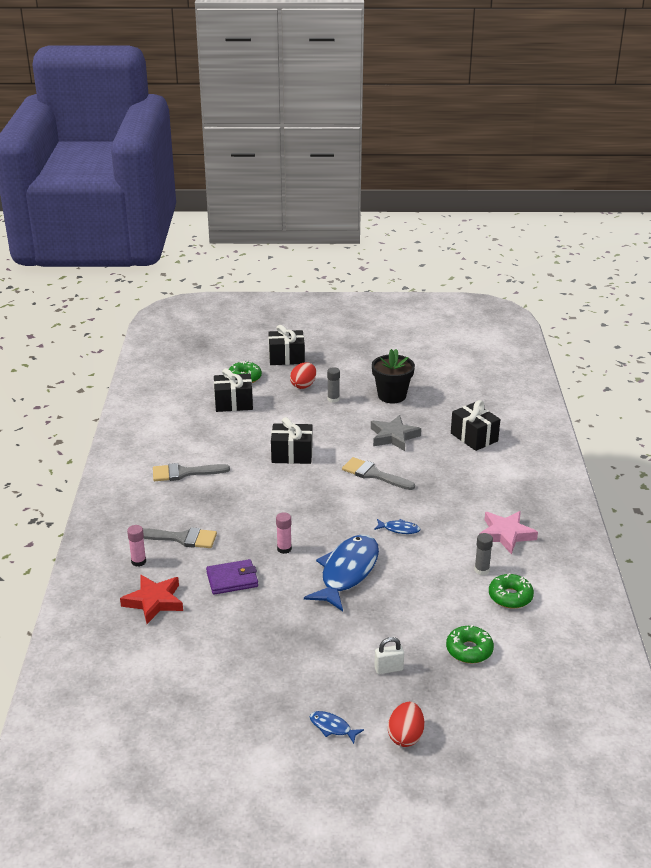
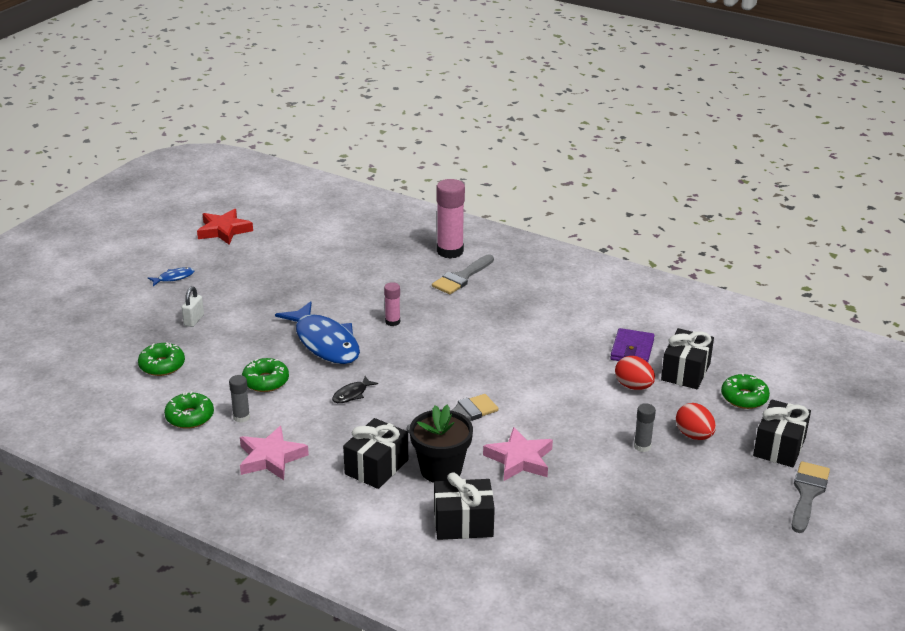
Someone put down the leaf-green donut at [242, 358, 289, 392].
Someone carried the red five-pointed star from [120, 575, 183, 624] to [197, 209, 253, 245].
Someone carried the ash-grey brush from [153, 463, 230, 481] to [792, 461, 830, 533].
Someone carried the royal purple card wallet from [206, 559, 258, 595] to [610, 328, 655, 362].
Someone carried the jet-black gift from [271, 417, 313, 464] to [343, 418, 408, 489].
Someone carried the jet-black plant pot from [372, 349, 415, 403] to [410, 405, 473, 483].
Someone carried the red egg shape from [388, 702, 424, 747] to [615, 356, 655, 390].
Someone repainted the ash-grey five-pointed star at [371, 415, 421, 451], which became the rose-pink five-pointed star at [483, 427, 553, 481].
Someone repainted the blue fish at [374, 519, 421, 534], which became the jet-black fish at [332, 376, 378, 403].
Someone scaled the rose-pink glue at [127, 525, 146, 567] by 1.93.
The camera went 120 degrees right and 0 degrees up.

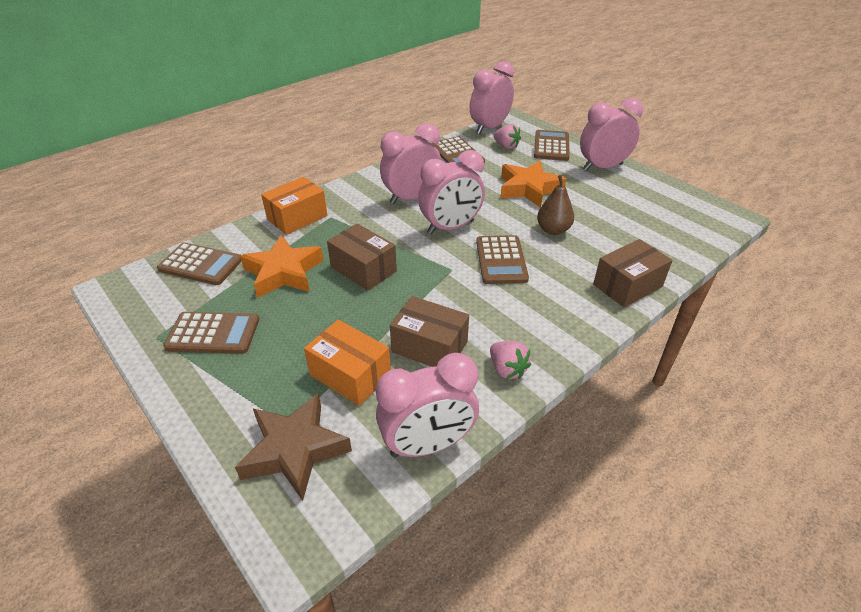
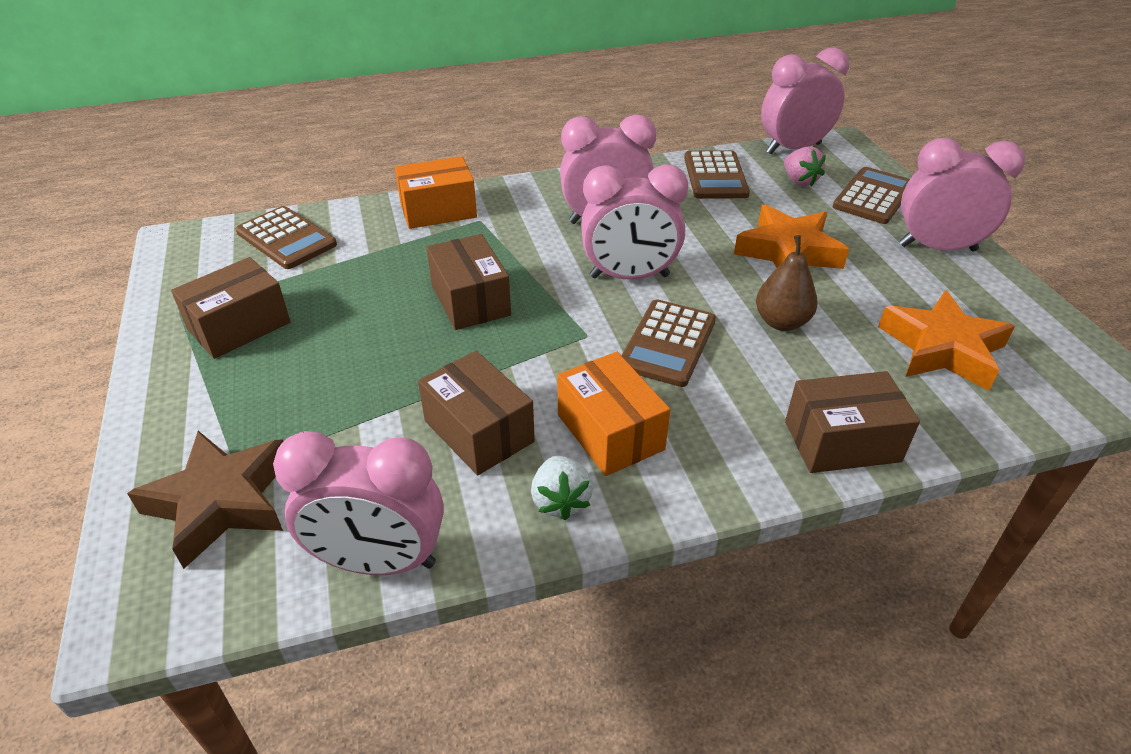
Someone carried the orange five-pointed star from [240, 235, 323, 298] to [878, 290, 1015, 390].
Someone carried the orange box from [304, 320, 391, 406] to [557, 352, 670, 476].
Someone swapped the brown pocket calculator at [163, 312, 259, 354] for the brown box at [171, 257, 291, 359].
Someone repainted the rose-pink toy strawberry at [490, 341, 531, 379], which became the snow-white toy strawberry at [531, 456, 593, 520].
The camera went 25 degrees right and 0 degrees up.

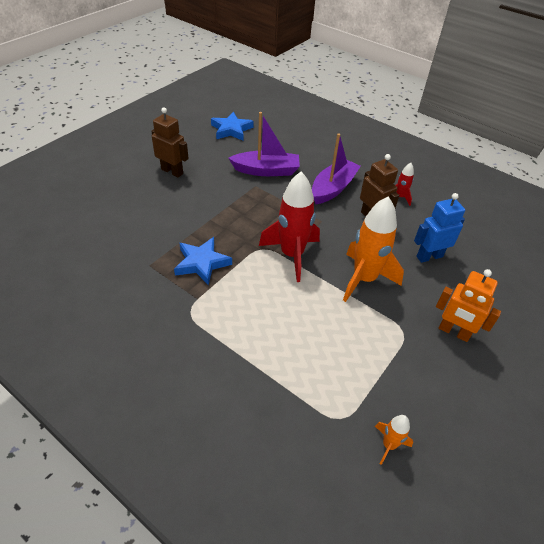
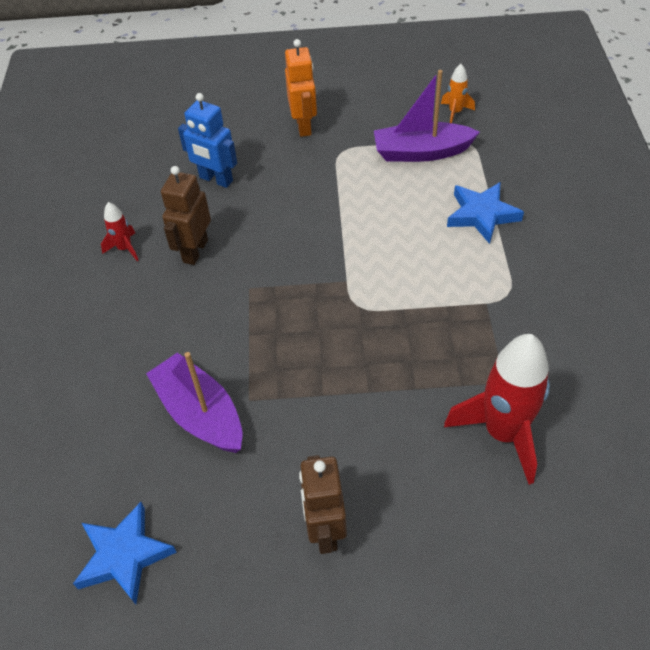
Someone took away the orange rocket at [343, 197, 404, 302].
Someone carried the blue five-pointed star from [174, 237, 232, 285] to [447, 182, 524, 244].
Someone carried the red rocket from [259, 172, 320, 282] to [444, 334, 550, 485].
Someone carried the royal purple toy boat from [312, 133, 361, 204] to [374, 70, 480, 162].
The camera went 125 degrees left and 5 degrees up.

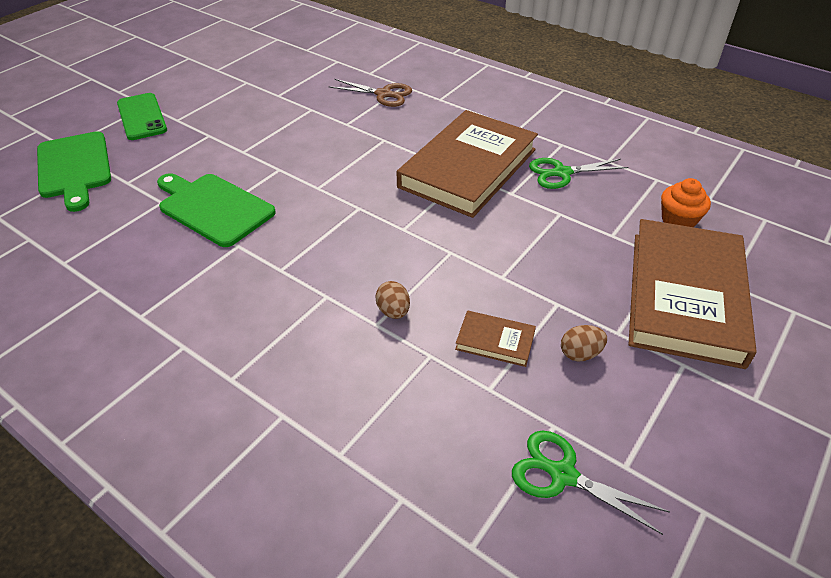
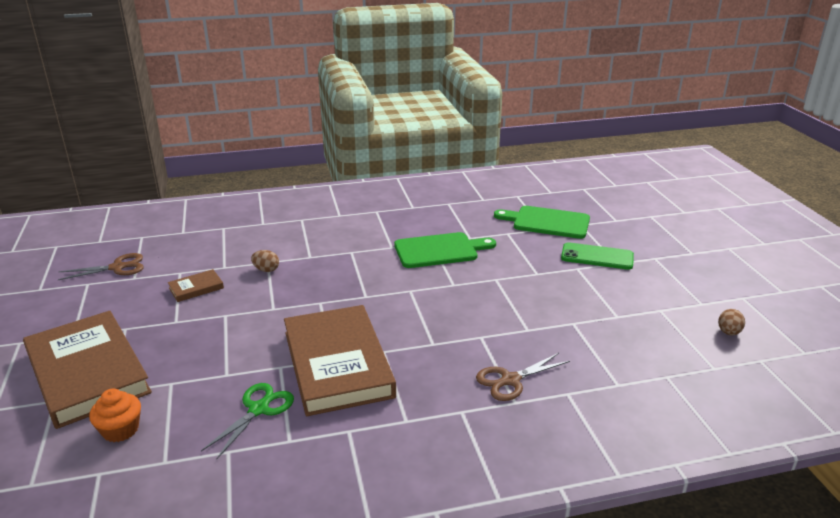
Someone carried the brown egg shape from [561, 325, 607, 361] to [718, 309, 745, 335].
Someone repainted the leaf-green scissors at [512, 431, 670, 535], which became the brown scissors at [58, 253, 144, 280].
The camera went 130 degrees right and 15 degrees down.

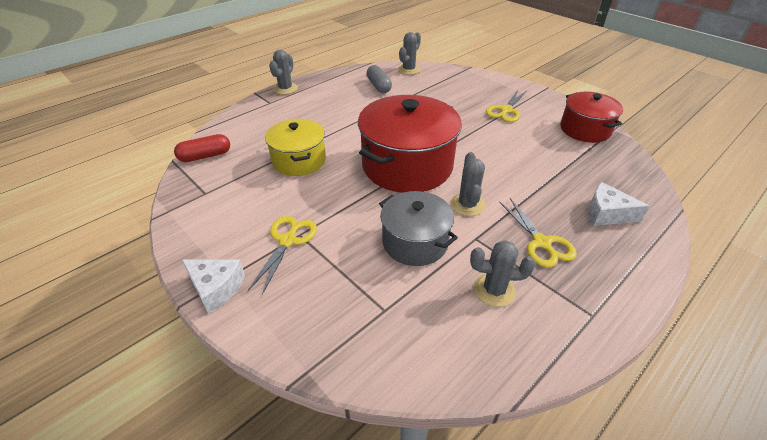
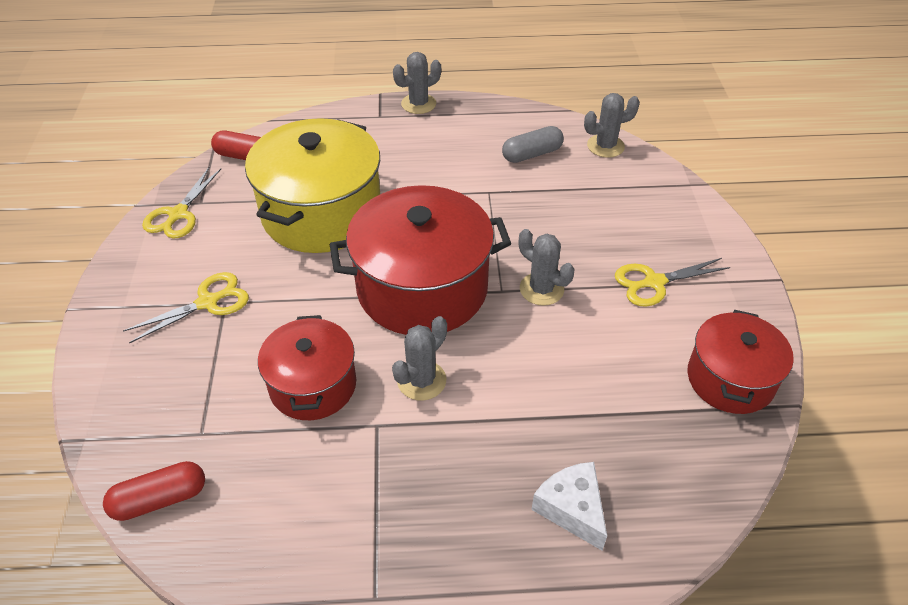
Someone took away the snow-white cheese wedge at [182, 260, 245, 314].
Someone put down the red capsule at [103, 461, 205, 521].
Someone carried the ash-grey cactus from [470, 240, 536, 307] to [519, 229, 574, 306].
Someone carried the golden scissors from [499, 198, 577, 268] to [142, 167, 221, 238].
Someone repainted the ash-grey stockpot at [379, 191, 458, 266], which became the red stockpot at [258, 315, 356, 420].
Someone rotated the ash-grey capsule at [366, 65, 392, 93] by 45 degrees clockwise.
Someone scaled the golden stockpot at [265, 119, 326, 176] by 1.67.
The camera went 40 degrees right and 5 degrees up.

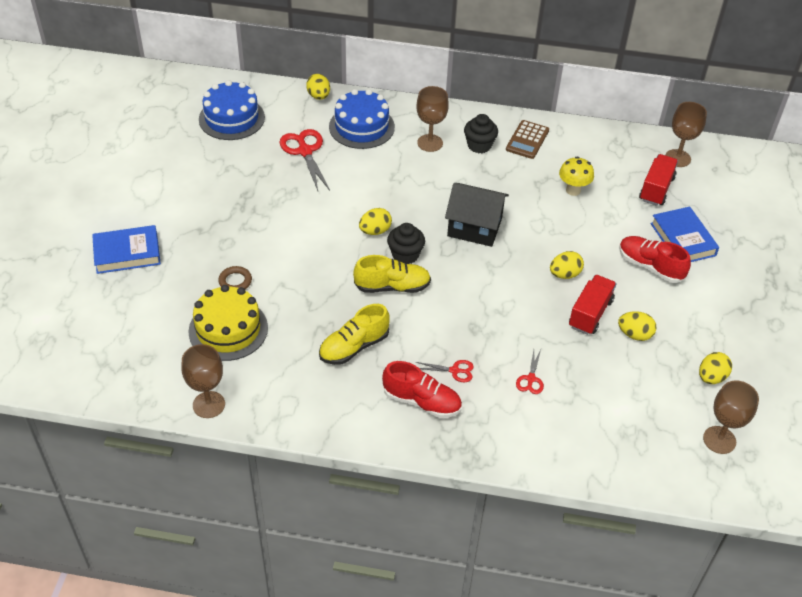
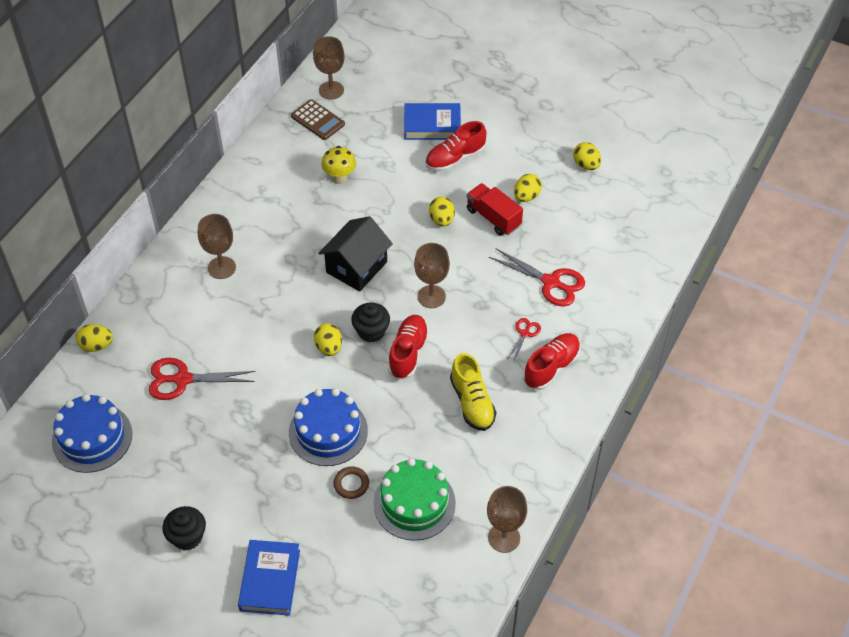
Someone took away the red lorry at [639, 154, 678, 206].
Someone carried the blue layer cake from [329, 89, 395, 149] to [289, 388, 368, 466].
Someone carried the jet-black fairy cake from [464, 114, 498, 153] to [163, 506, 206, 551].
Someone carried the brown pocket calculator from [506, 120, 549, 159] to [291, 99, 345, 140].
Someone carried the brown goblet from [703, 380, 759, 454] to [414, 243, 450, 308].
Someone repainted the golden layer cake at [188, 285, 268, 361], which became the leaf-green layer cake at [374, 458, 456, 541].
Someone repainted the golden lace-up shoe at [353, 255, 431, 293], which became the red lace-up shoe at [388, 315, 429, 380].
Someone scaled the red scissors at [516, 350, 544, 394] by 1.89.
The camera went 70 degrees left and 5 degrees up.

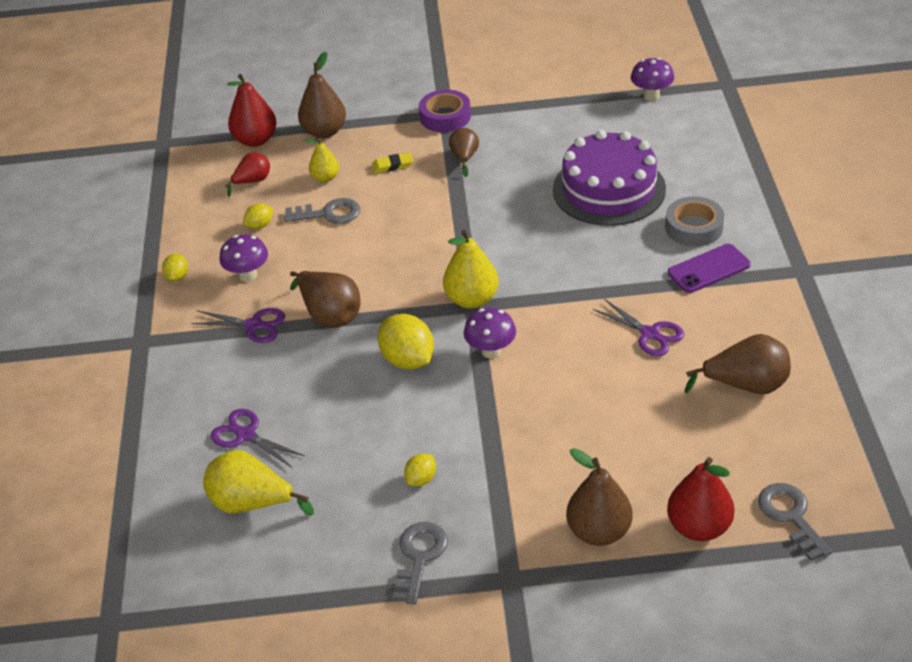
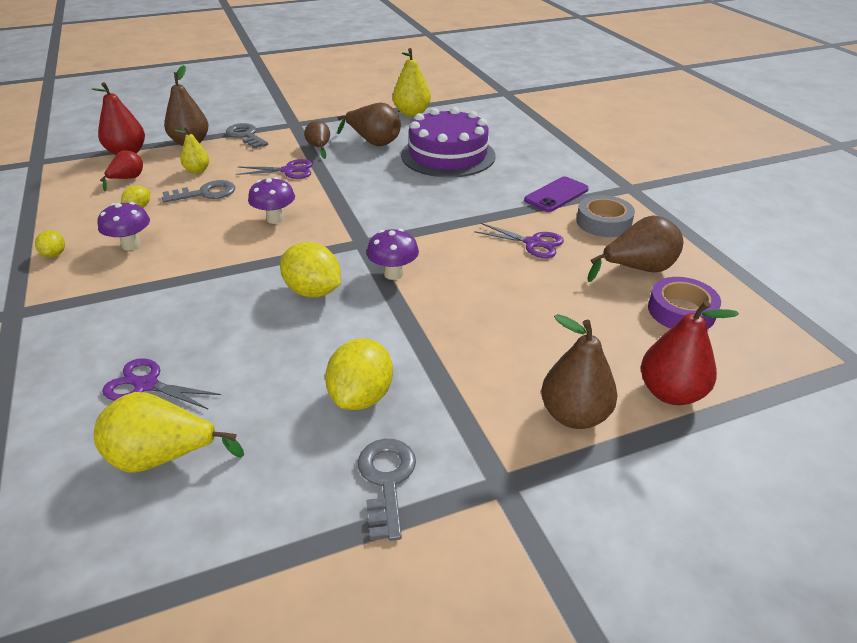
Someone took away the golden eraser at [372, 152, 413, 174].
Someone carried the royal purple scissors from [191, 308, 285, 343] to [236, 159, 313, 179].
Someone carried the brown pear from [290, 271, 360, 327] to [337, 102, 401, 146].
Someone carried the royal purple sticky tape from [419, 90, 471, 132] to [648, 277, 721, 329].
Someone carried the golden pear from [443, 230, 499, 308] to [393, 48, 431, 117].
Someone carried the royal purple mushroom from [631, 58, 674, 101] to [248, 177, 295, 224].
Someone carried the ash-grey sticky tape from [665, 196, 724, 247] to [576, 195, 635, 237].
Someone carried the ash-grey latchkey from [758, 483, 832, 561] to [226, 123, 268, 149].
Someone scaled the golden lemon at [404, 454, 436, 486] by 1.91.
The camera went 20 degrees left and 5 degrees down.

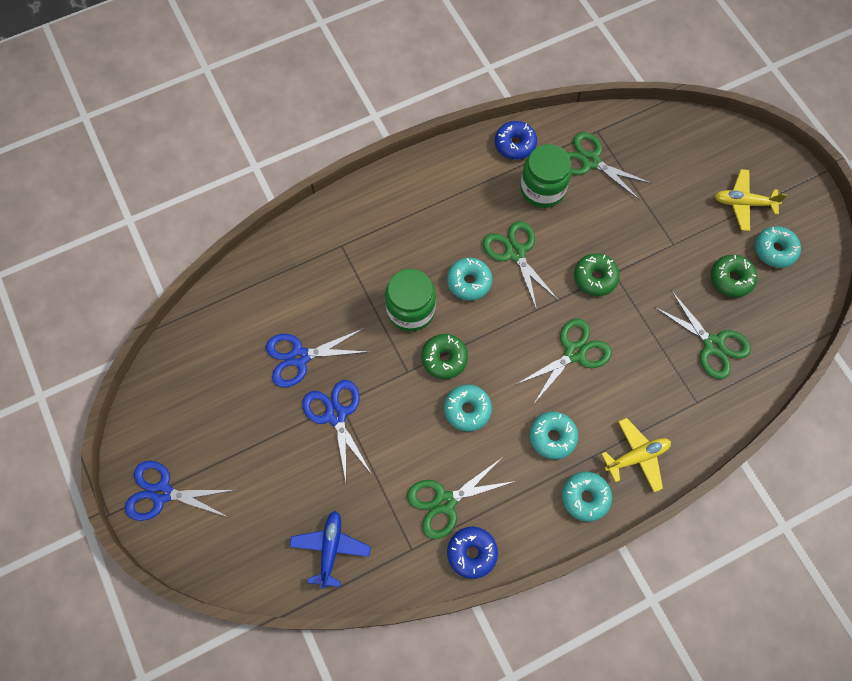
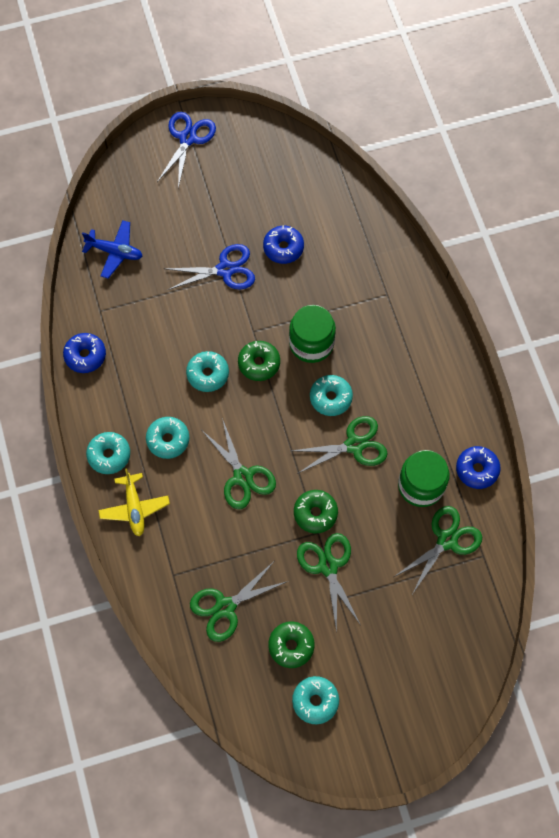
Someone took away the golden aeroplane at [715, 169, 787, 231].
Someone carried the leaf-green scissors from [407, 459, 515, 539] to [297, 533, 361, 632].
Someone swapped the blue scissors at [266, 329, 367, 387] for the blue donut at [263, 226, 304, 264].
The camera went 100 degrees right and 0 degrees up.

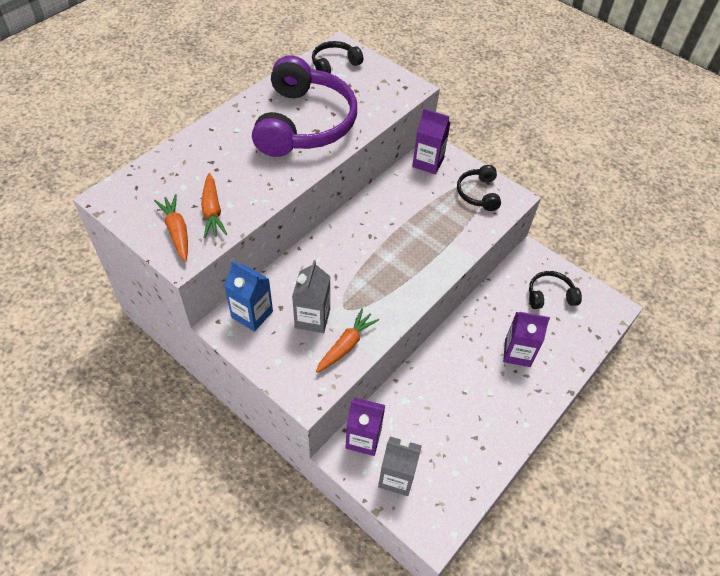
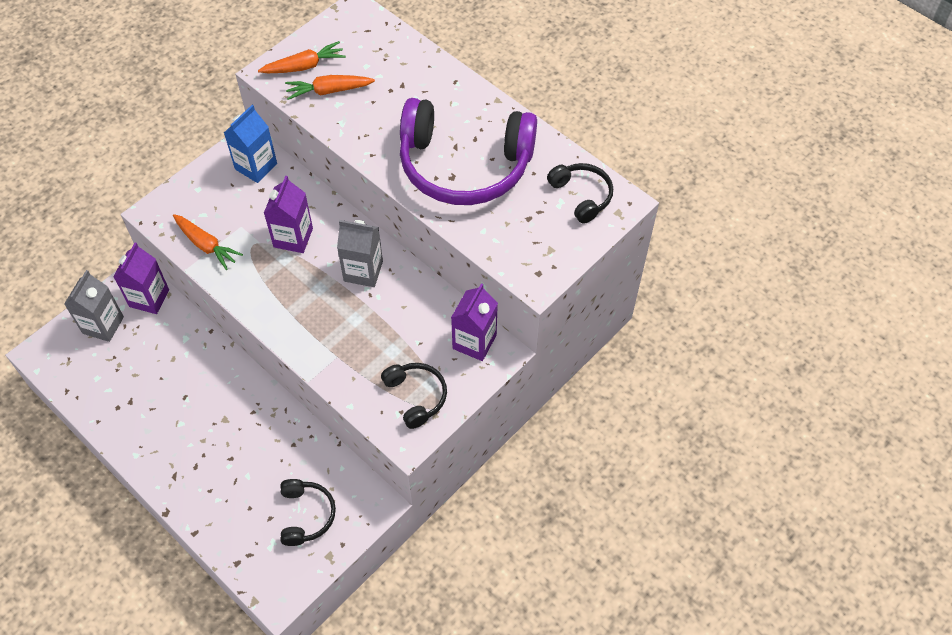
Someone carried the ash-grey carton from [292, 260, 331, 333] to [337, 220, 383, 287].
Someone carried the royal purple carton from [503, 312, 550, 367] to [264, 176, 313, 253].
Someone rotated the jet-black headphones at [457, 165, 501, 211] by 60 degrees clockwise.
The camera went 95 degrees right and 5 degrees up.

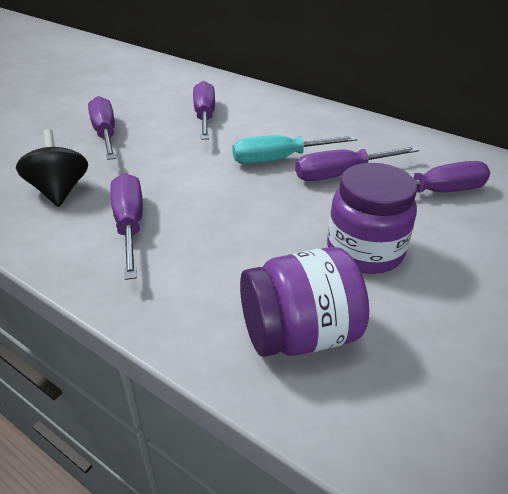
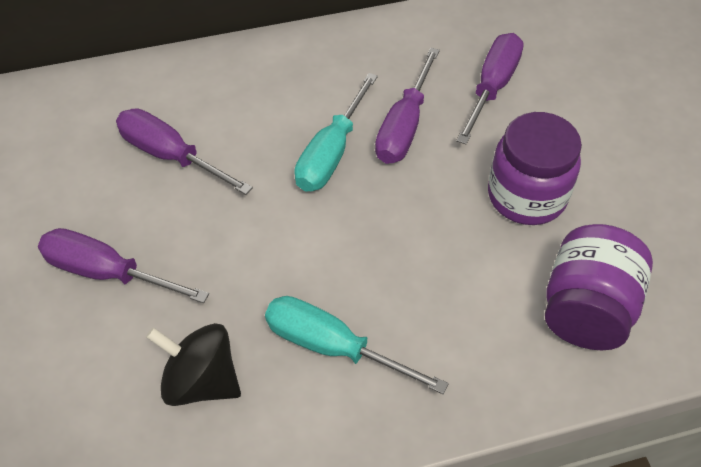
Someone repainted the royal purple screwdriver at [110, 173, 143, 280], which became the teal screwdriver at [265, 296, 449, 394].
The camera went 50 degrees left and 15 degrees up.

